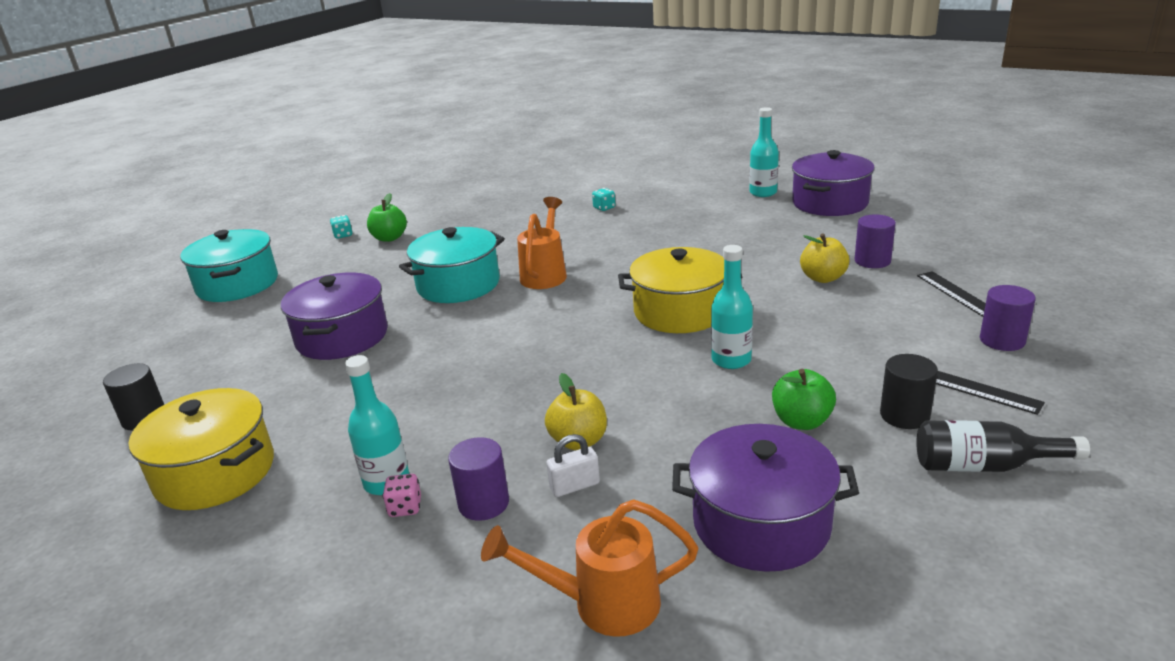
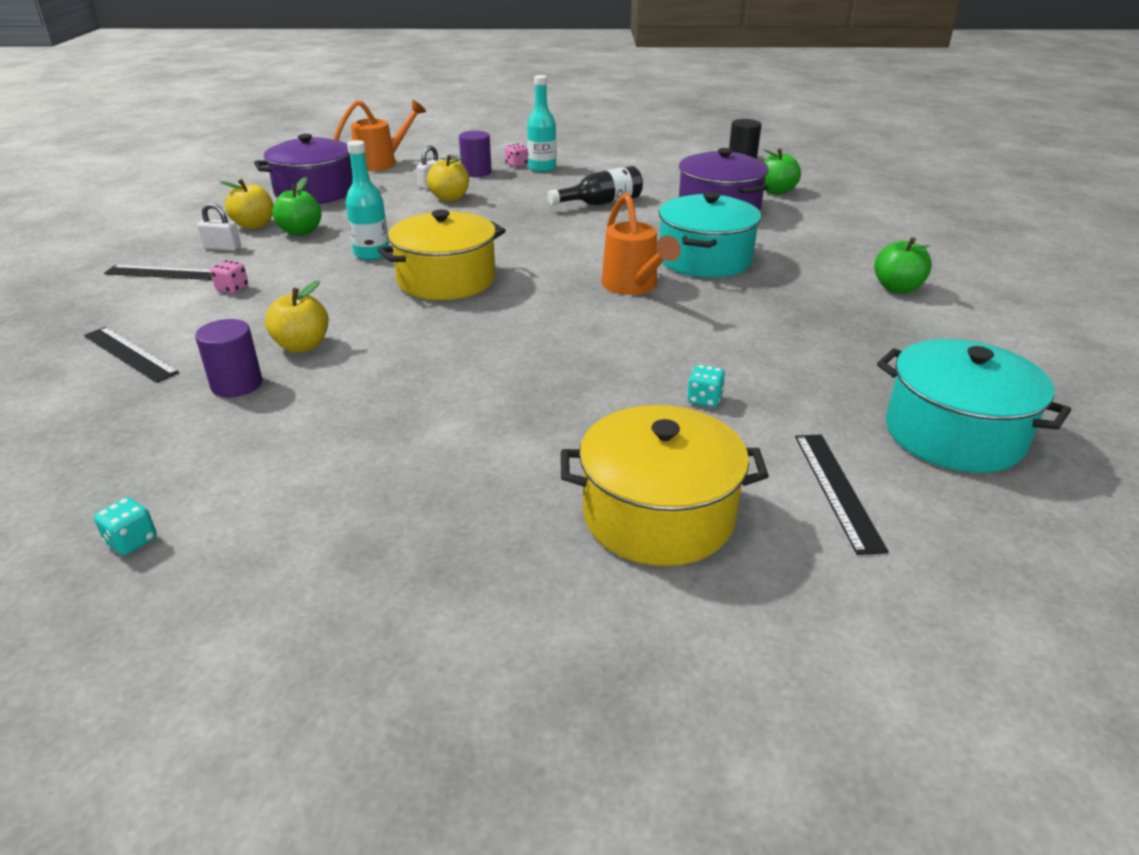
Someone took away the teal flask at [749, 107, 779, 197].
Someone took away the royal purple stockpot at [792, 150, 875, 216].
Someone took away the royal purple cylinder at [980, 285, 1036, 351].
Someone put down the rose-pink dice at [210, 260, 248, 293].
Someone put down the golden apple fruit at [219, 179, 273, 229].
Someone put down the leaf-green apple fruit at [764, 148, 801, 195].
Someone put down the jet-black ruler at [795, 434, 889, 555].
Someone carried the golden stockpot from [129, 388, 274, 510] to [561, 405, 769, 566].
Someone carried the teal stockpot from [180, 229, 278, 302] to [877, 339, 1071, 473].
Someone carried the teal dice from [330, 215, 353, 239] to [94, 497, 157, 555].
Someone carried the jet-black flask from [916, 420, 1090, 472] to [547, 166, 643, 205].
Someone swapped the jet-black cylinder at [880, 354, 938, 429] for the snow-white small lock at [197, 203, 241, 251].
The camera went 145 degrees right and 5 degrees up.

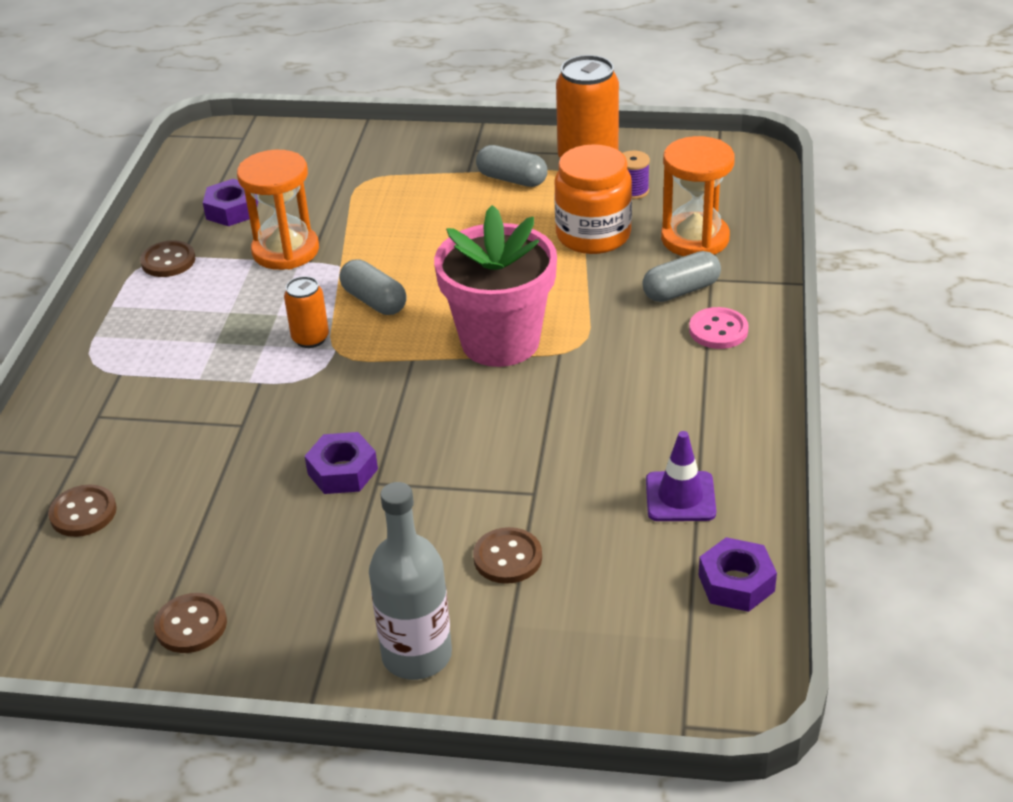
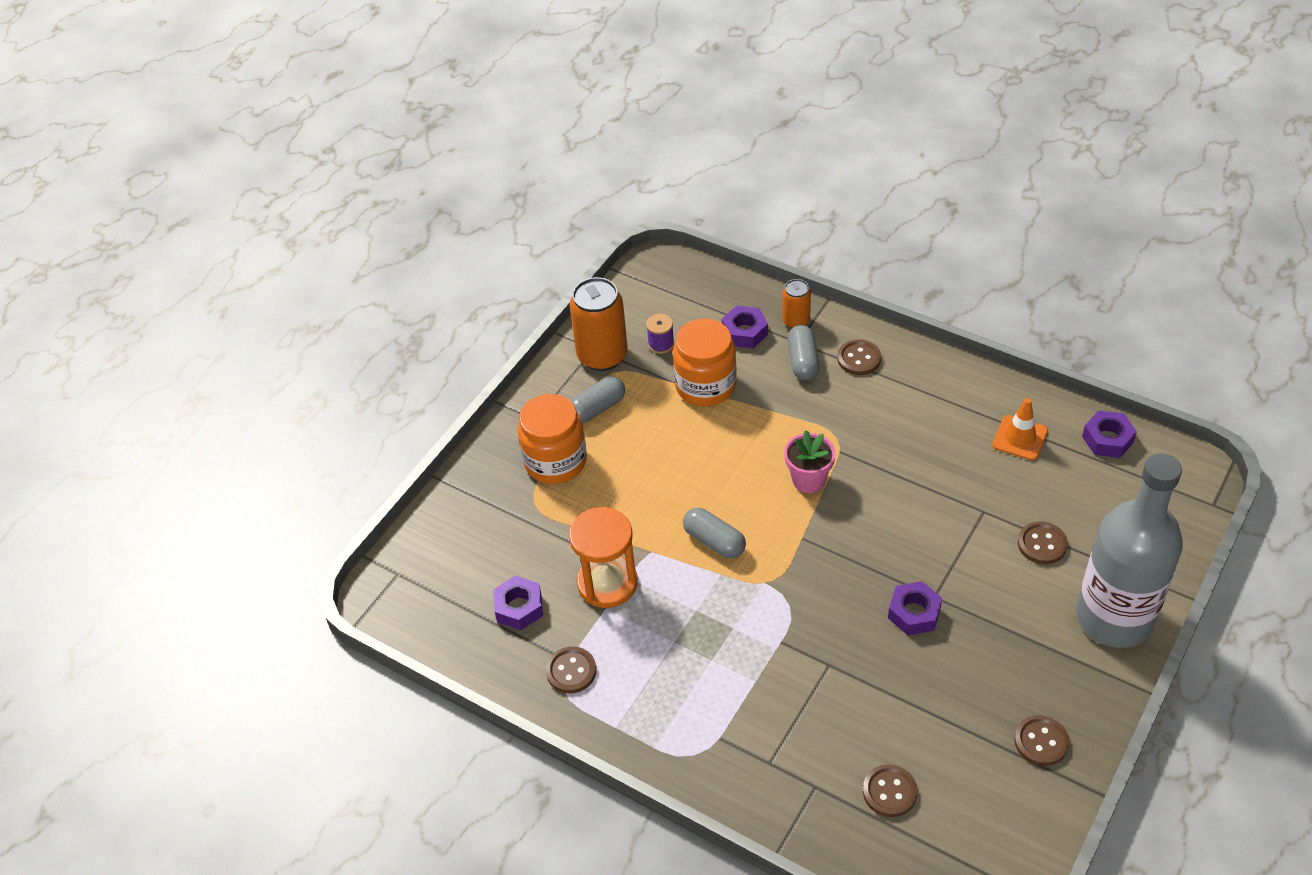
Someone put down the orange jar at [518, 394, 587, 484].
Someone carried the orange tin from [284, 276, 329, 348] to [782, 279, 811, 329].
Someone swapped the orange sand timer at [661, 136, 735, 256] for the royal purple hexagon nut at [722, 306, 768, 348].
Someone repainted the royal purple traffic cone at [646, 431, 716, 521], which became the orange traffic cone at [992, 398, 1048, 460].
Someone repainted the rose-pink sewing button at [689, 307, 749, 349], which became the brown sewing button at [837, 339, 881, 375].
Someone rotated the ash-grey capsule at [339, 259, 407, 315] by 60 degrees clockwise.
Someone scaled the ash-grey flask at [369, 482, 452, 680] by 1.58.
Someone scaled the rose-pink plant pot at [434, 205, 557, 367] by 0.54.
The camera went 65 degrees left and 10 degrees up.

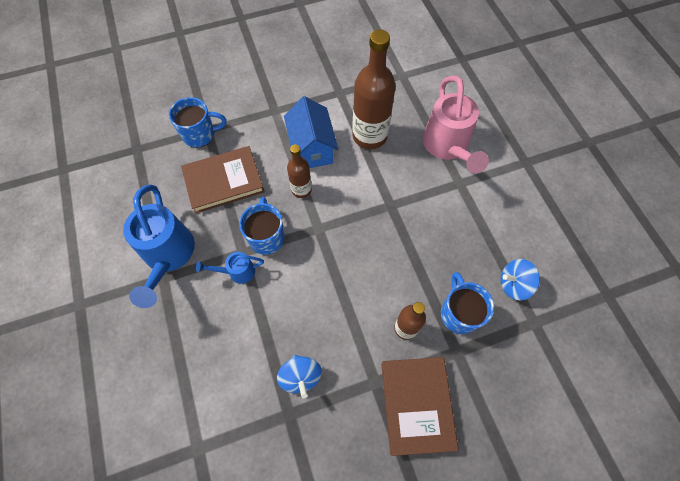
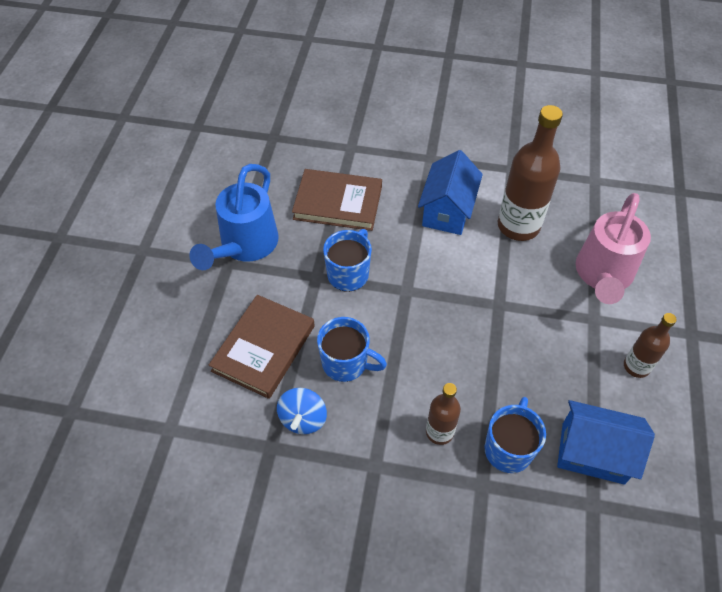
Someone took away the blue watering can at [196, 252, 264, 284].
Someone carried the blue coffee mug from [169, 97, 227, 148] to [317, 317, 387, 382].
Someone carried the brown flask from [287, 144, 312, 198] to [624, 313, 677, 378].
Someone carried the brown book from [381, 357, 459, 456] to [209, 295, 315, 399].
Someone swapped the blue toy top at [501, 259, 540, 300] for the blue toy house at [557, 400, 655, 485].
The camera went 30 degrees right and 10 degrees down.

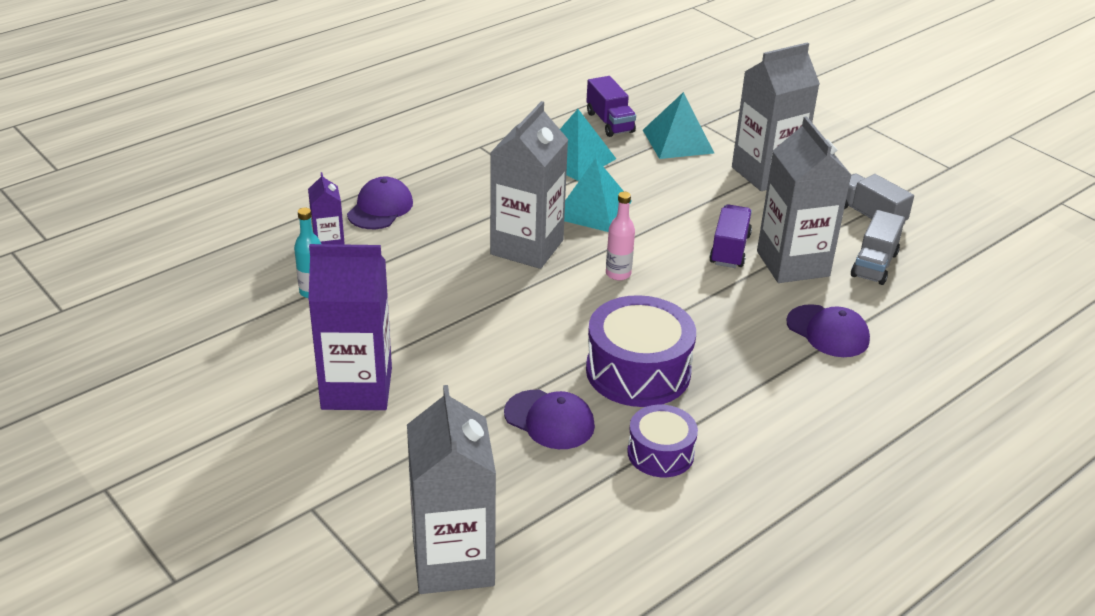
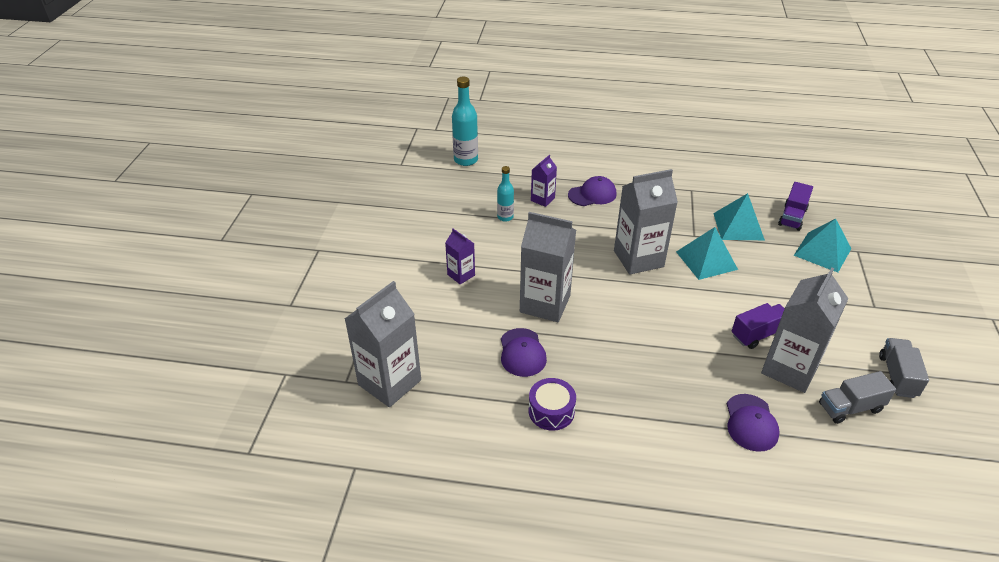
Someone took away the royal purple drum at [586, 295, 696, 407].
Someone took away the rose-pink flask at [606, 192, 635, 280].
Someone put down the teal flask at [452, 77, 478, 166].
Someone carried the ash-grey carton from [732, 42, 820, 191] to [520, 212, 576, 322].
Someone scaled the royal purple carton at [308, 244, 392, 410] by 0.51.
The camera went 50 degrees right and 5 degrees up.

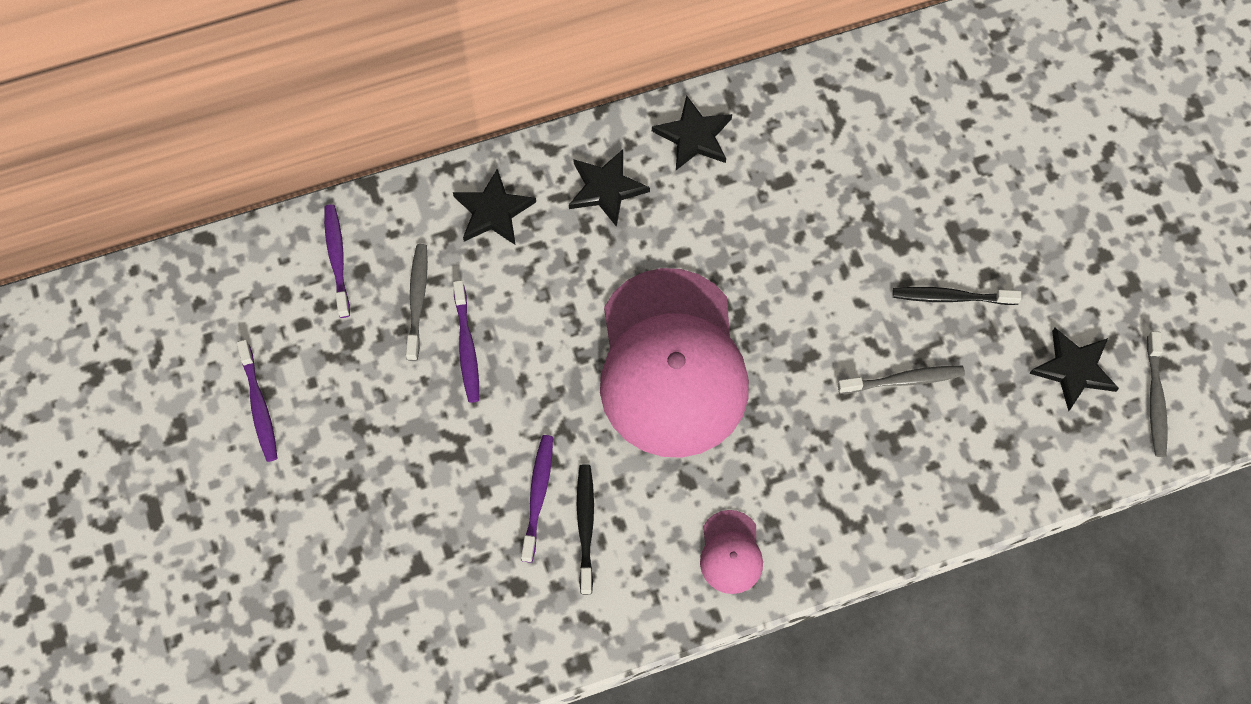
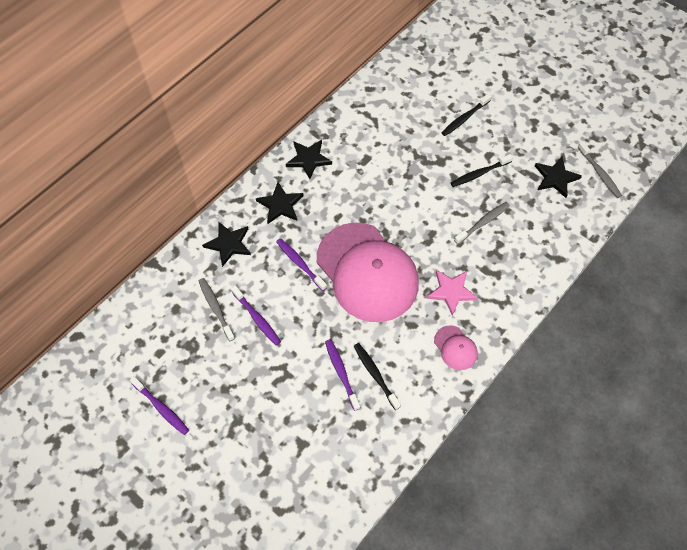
Someone put down the rose-pink five-pointed star at [426, 270, 478, 316].
Someone put down the jet-black toothbrush at [441, 94, 492, 136].
Someone carried the royal purple toothbrush from [324, 204, 350, 318] to [276, 238, 327, 291].
The camera went 30 degrees left and 5 degrees down.

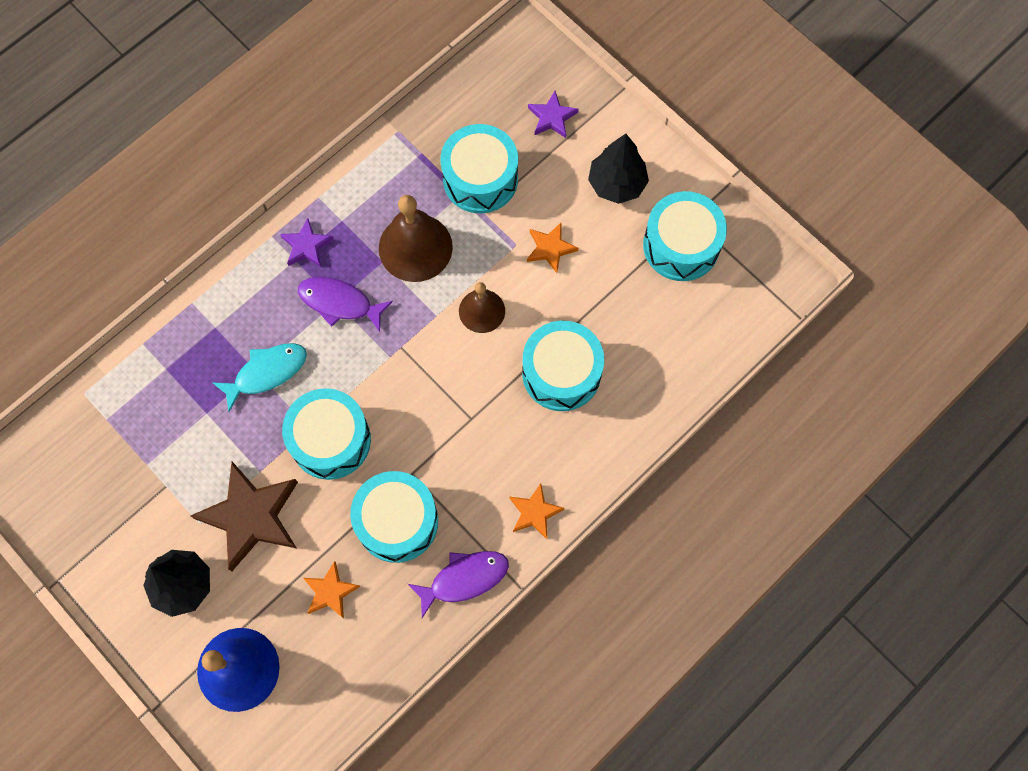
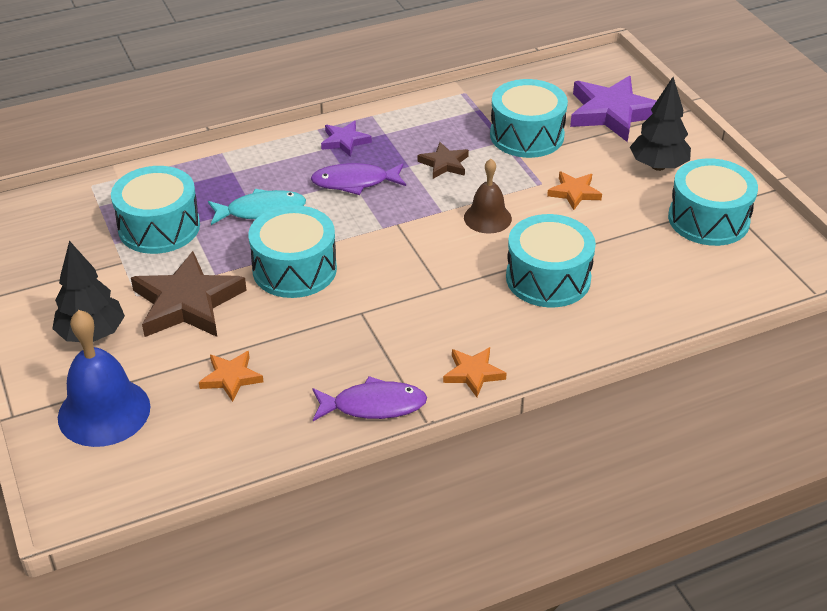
Someone carried the teal drum from [350, 471, 438, 563] to [111, 166, 200, 254].
Someone swapped the brown hand bell at [379, 195, 453, 282] for the brown five-pointed star at [417, 142, 469, 179].
Someone rotated the royal purple fish at [298, 277, 393, 332] by 45 degrees counterclockwise.
Someone scaled the royal purple five-pointed star at [528, 91, 579, 138] by 1.93.
The camera went 20 degrees right and 30 degrees down.

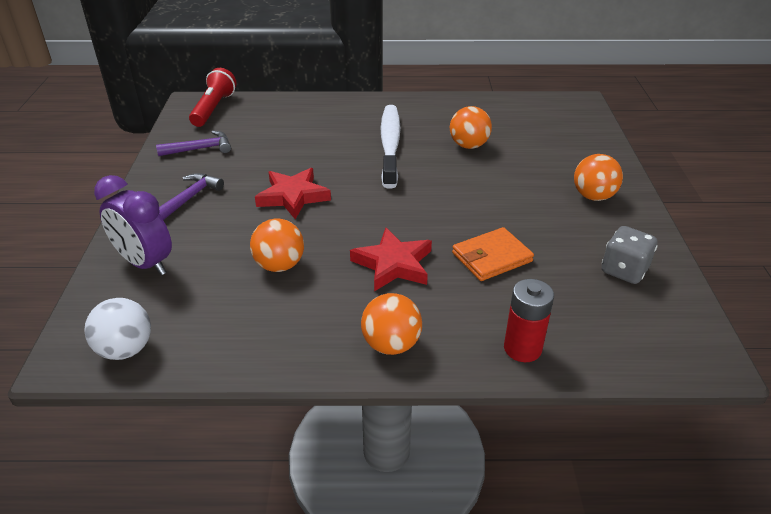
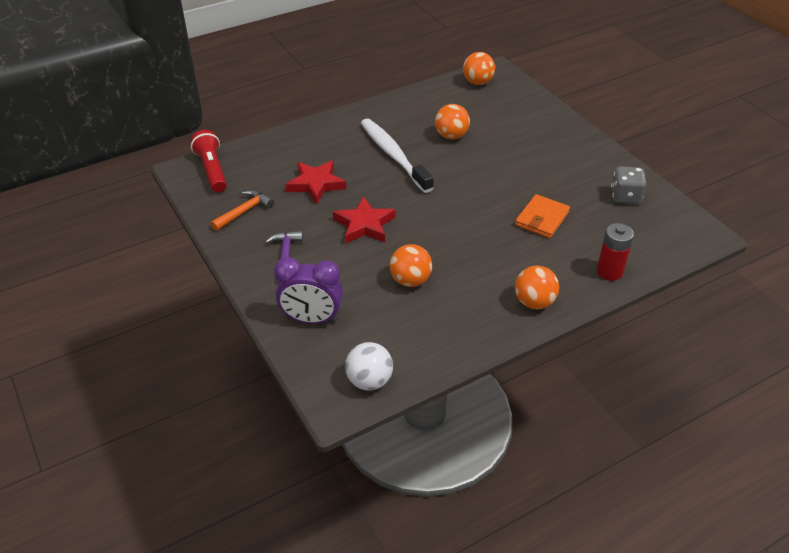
Someone carried the red five-pointed star from [350, 228, 432, 291] to [285, 160, 346, 204].
Someone carried the orange play ball from [574, 154, 623, 201] to [463, 52, 495, 85].
Someone repainted the royal purple hammer at [156, 131, 231, 156], which became the orange hammer at [211, 190, 274, 231].
The camera went 30 degrees left and 5 degrees up.

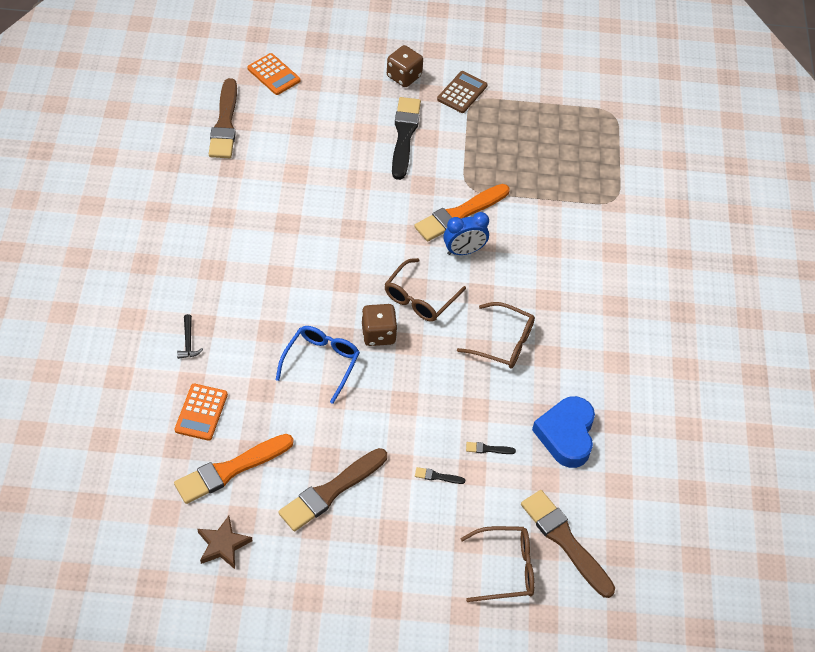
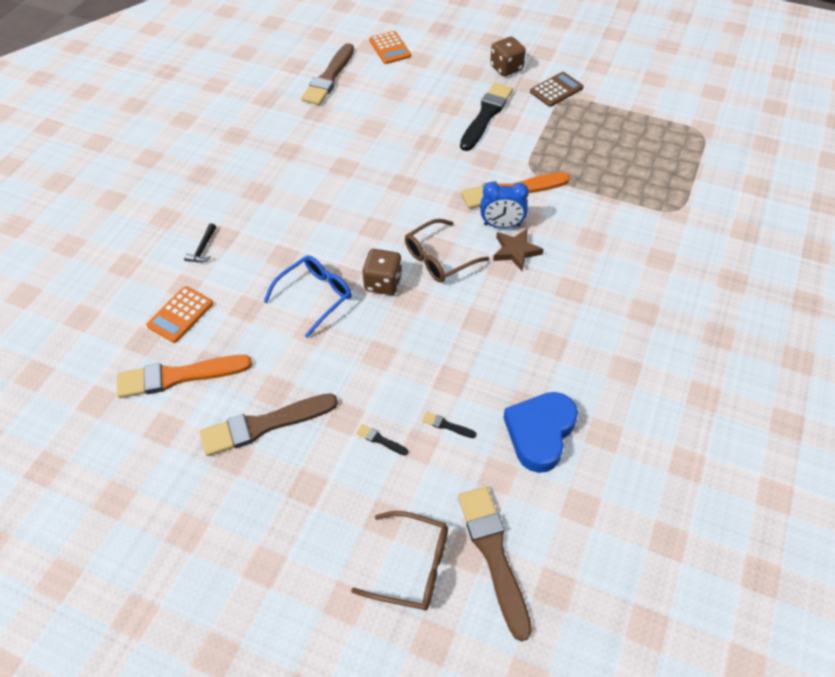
Someone took away the brown eyeglasses at [457, 302, 535, 369].
Someone carried the brown five-pointed star from [197, 516, 252, 569] to [493, 229, 544, 271].
The camera went 25 degrees right and 0 degrees up.

